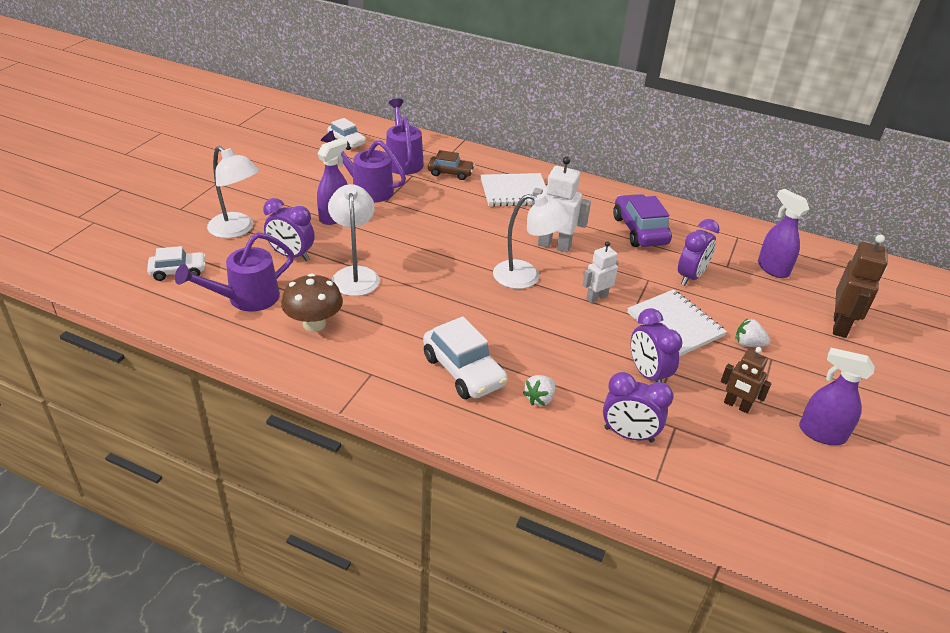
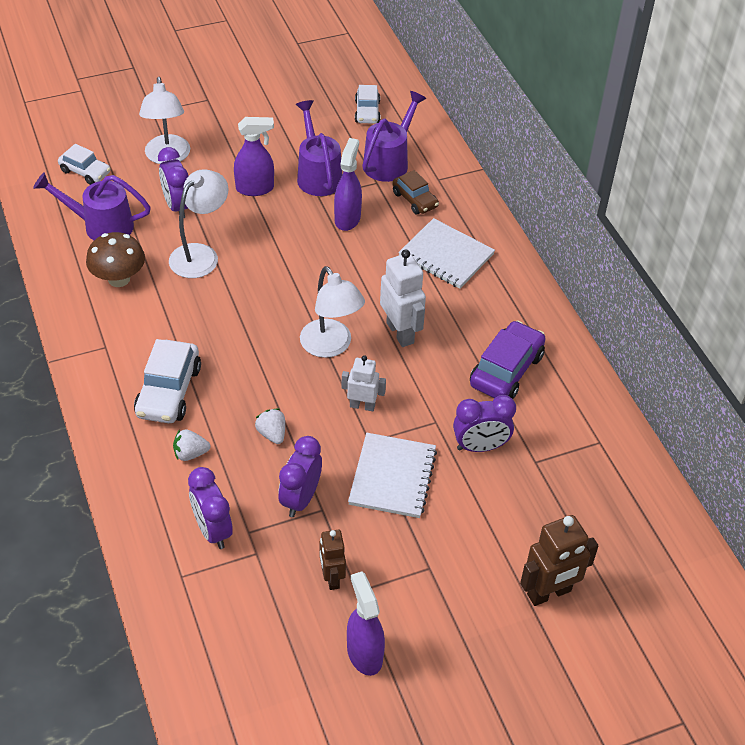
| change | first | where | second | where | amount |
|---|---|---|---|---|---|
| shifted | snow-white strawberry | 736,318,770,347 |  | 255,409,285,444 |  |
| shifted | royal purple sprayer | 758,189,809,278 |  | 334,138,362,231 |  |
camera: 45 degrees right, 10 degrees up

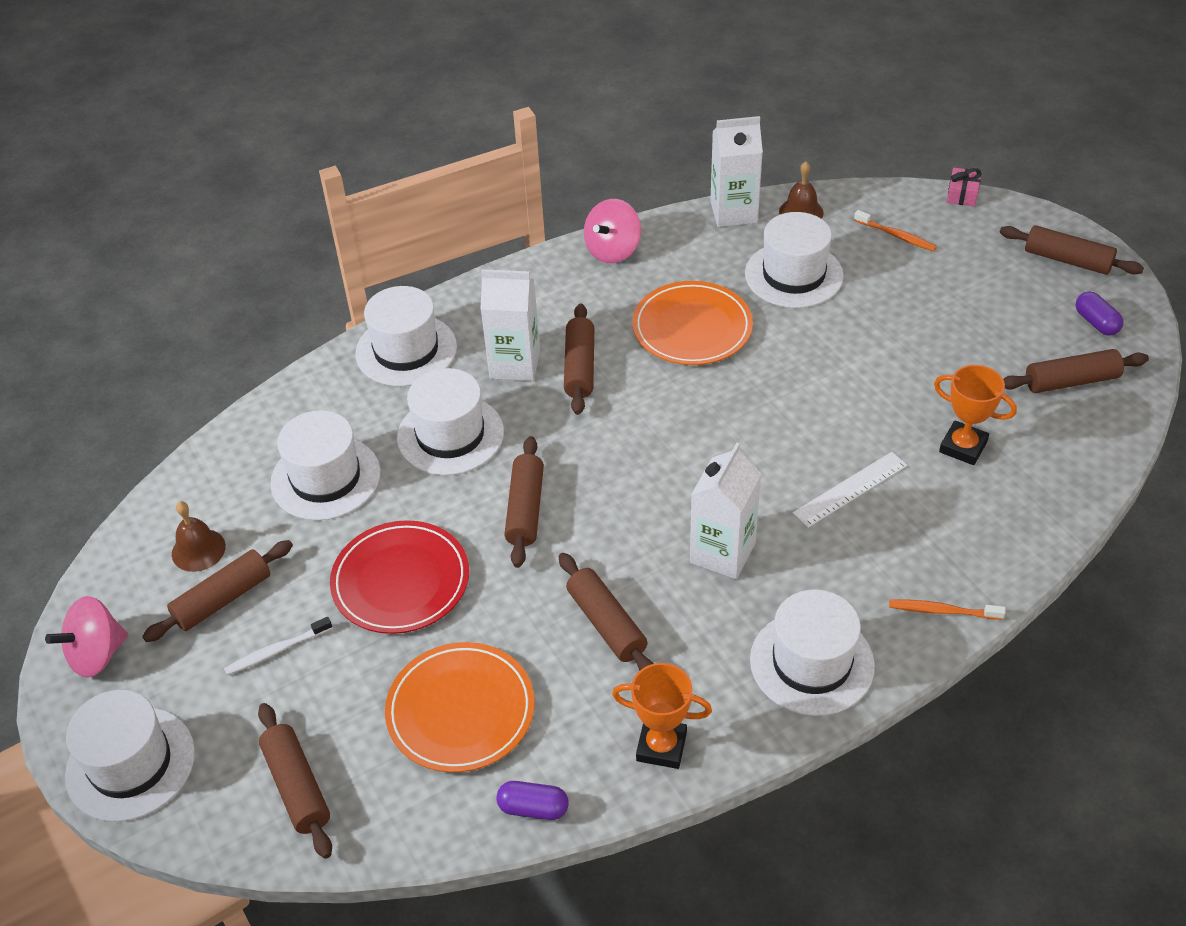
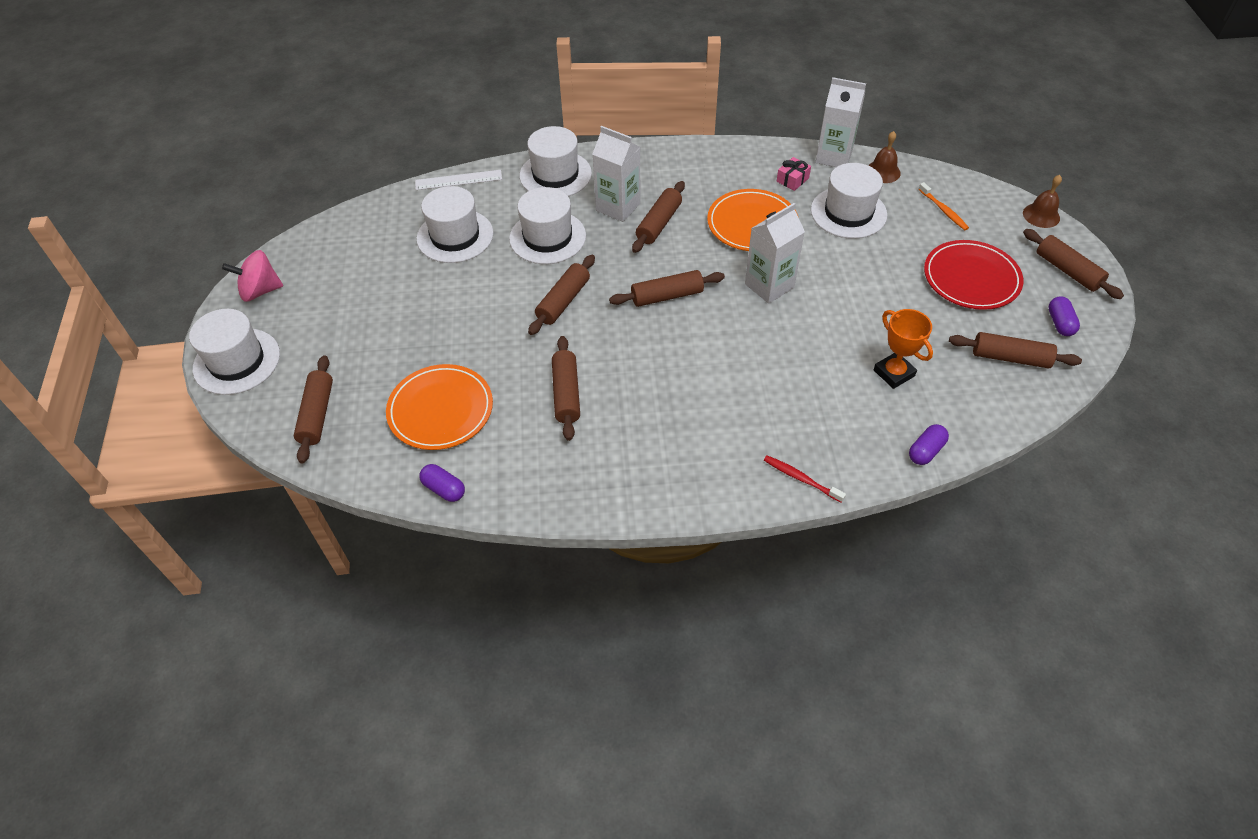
| change | first | where | second | where | amount |
|---|---|---|---|---|---|
| shifted | brown pastry roller | 142,540,293,642 |  | 609,270,725,307 |  |
| shifted | brown school bell | 172,502,226,572 |  | 1023,175,1062,228 |  |
| gone | snow-white toothbrush | 224,617,332,675 |  |  |  |
| shifted | red flat dish | 330,520,469,634 |  | 924,240,1023,310 |  |
| gone | rose-pink spinning top | 584,199,641,263 |  |  |  |
| gone | orange-coloured award cup | 612,663,712,769 |  |  |  |
| shifted | snow-white juice carton | 690,443,761,579 |  | 745,203,805,304 |  |
| gone | snow-white tall hat | 750,589,875,716 |  |  |  |
| shifted | snow-white ruler | 792,452,908,528 |  | 415,170,502,190 |  |
| repainted | orange-coloured toothbrush | 889,600,1006,620 | red toothbrush | 764,456,846,503 |  |
| shifted | rose-pink wrapped gift | 947,168,982,207 |  | 777,157,811,191 |  |
| new |  |  | royal purple pill shape | 909,424,949,465 |  |
camera: 25 degrees right, 5 degrees up

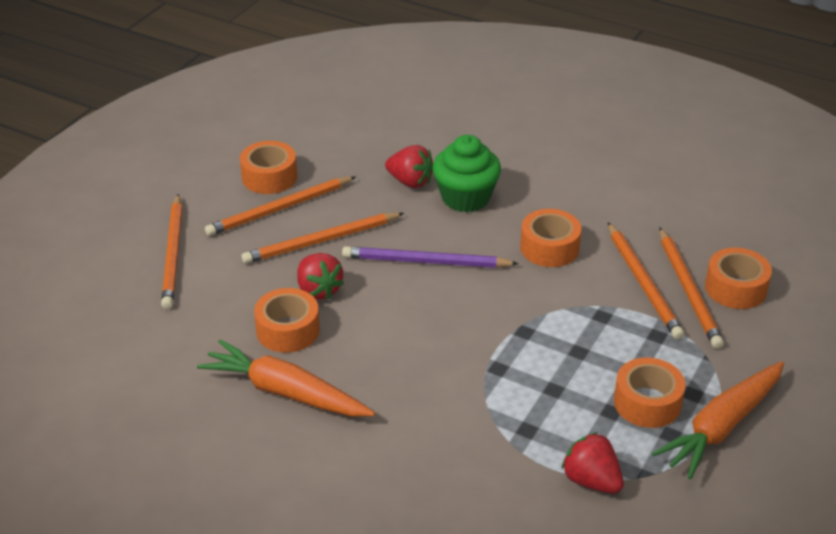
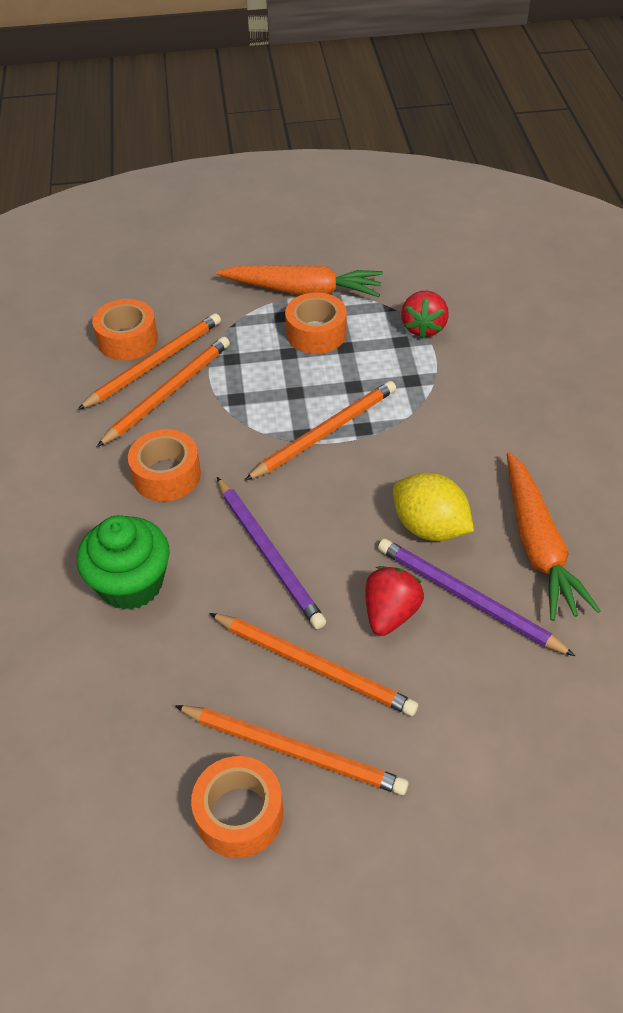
| change | first | where | second | where | amount |
|---|---|---|---|---|---|
| shifted | orange-coloured wooden pencil | 161,194,182,309 |  | 244,381,396,481 |  |
| swapped | orange-coloured sticky tape | 254,288,320,353 | royal purple wooden pencil | 378,539,575,656 |  |
| gone | red strawberry | 385,145,433,188 |  |  |  |
| new |  |  | golden citrus fruit | 393,473,474,541 |  |
camera: 125 degrees left, 10 degrees up

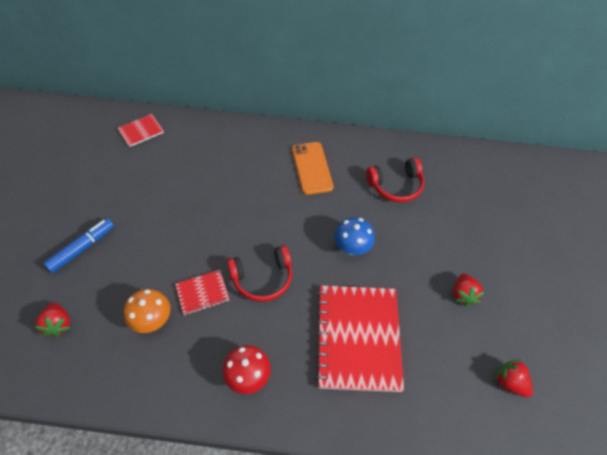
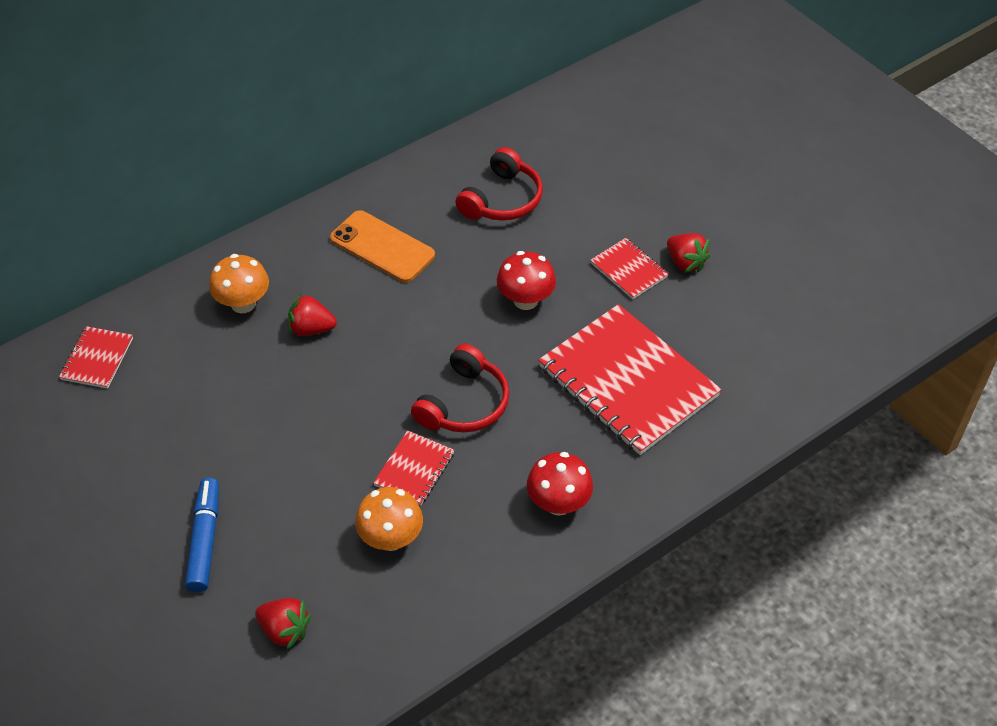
| change | first | where | second | where | amount |
|---|---|---|---|---|---|
| repainted | blue toadstool | 334,217,375,255 | red toadstool | 497,251,556,310 |  |
| shifted | red strawberry | 495,359,533,397 |  | 288,294,337,336 |  |
| new |  |  | orange-coloured toadstool | 209,254,269,313 |  |
| new |  |  | red notebook | 590,238,669,299 |  |
camera: 40 degrees left, 5 degrees down

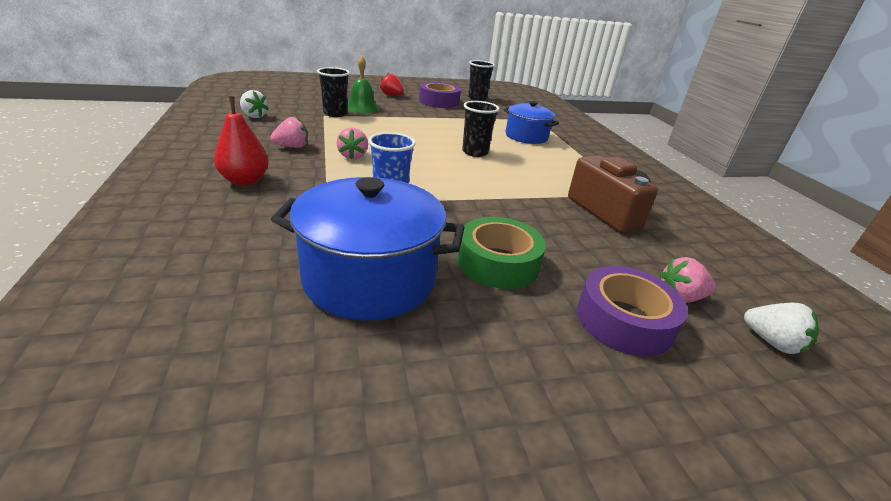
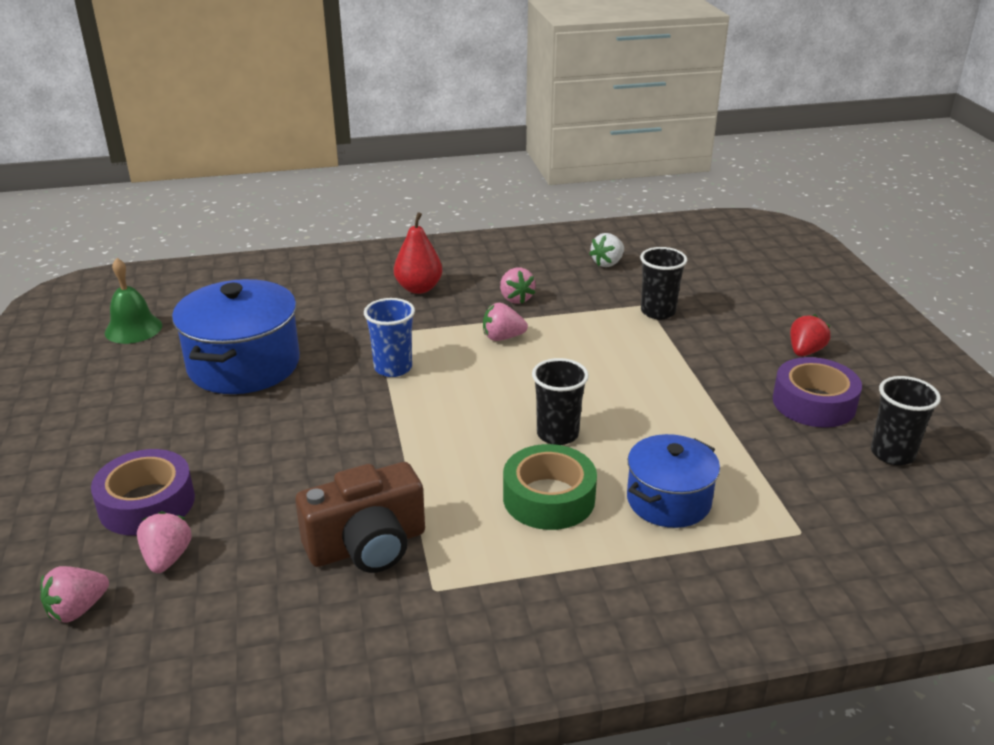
| change | first | where | second | where | amount |
|---|---|---|---|---|---|
| shifted | emerald school bell | 347,56,379,113 |  | 105,258,162,344 |  |
| shifted | emerald sticky tape | 457,217,546,289 |  | 503,444,597,530 |  |
| repainted | snow-white strawberry | 744,303,819,354 | rose-pink strawberry | 40,566,109,622 |  |
camera: 95 degrees right, 0 degrees up

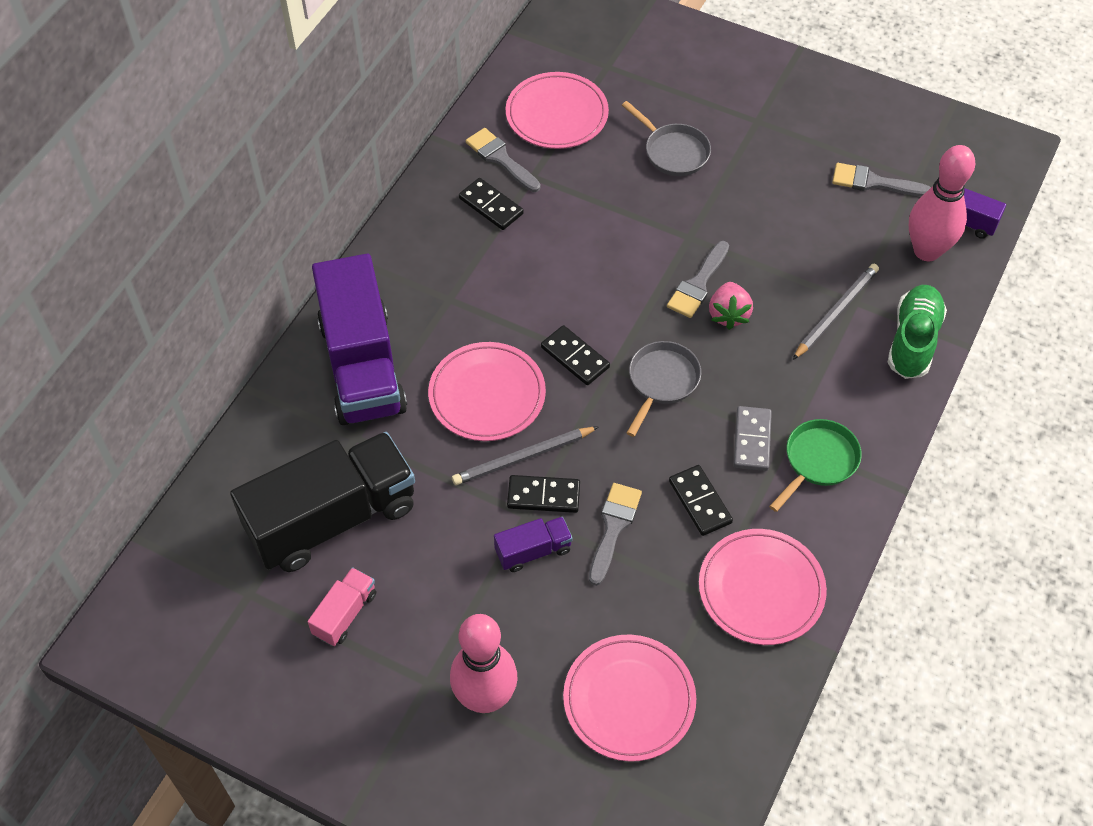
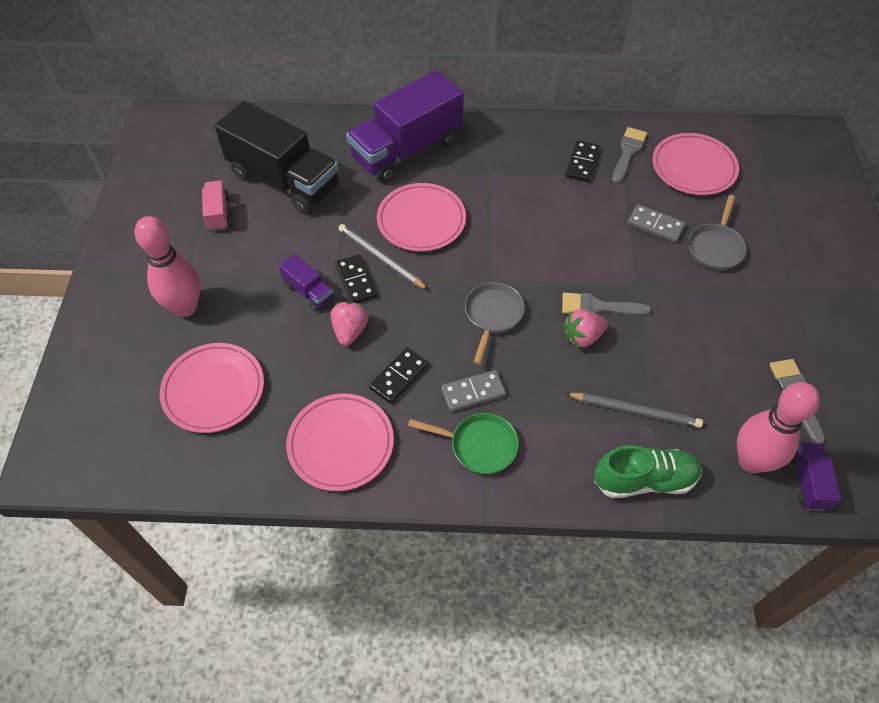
| change | first | where | second | where | amount |
|---|---|---|---|---|---|
| rotated | rose-pink truck | 307,567,376,646 |  | 202,180,230,231 | 105 degrees counterclockwise |
| gone | black domino tile | 541,325,610,385 |  |  |  |
| swapped | grey paintbrush | 589,483,642,586 | rose-pink strawberry | 330,301,368,346 |  |
| rotated | grey pan | 627,341,701,437 |  | 465,282,525,364 | 75 degrees counterclockwise |
| new |  |  | grey domino tile | 628,204,686,243 |  |
camera: 65 degrees right, 0 degrees up

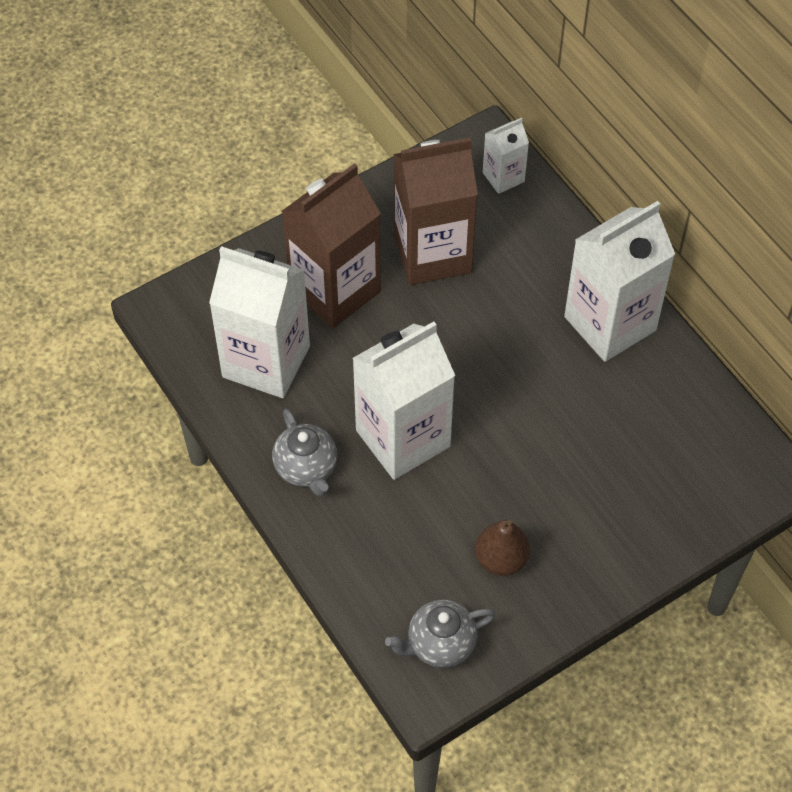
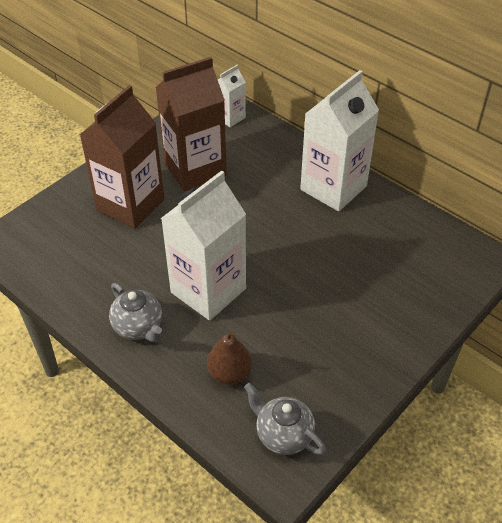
| change | first | where | second | where | amount |
|---|---|---|---|---|---|
| gone | snow-white juice carton | 209,246,310,398 |  |  |  |
| rotated | grey china teapot | 385,600,496,668 |  | 244,383,326,455 | 75 degrees clockwise |
| shifted | brown pear fruit | 475,520,530,576 |  | 207,331,252,385 |  |
camera: 15 degrees left, 10 degrees down

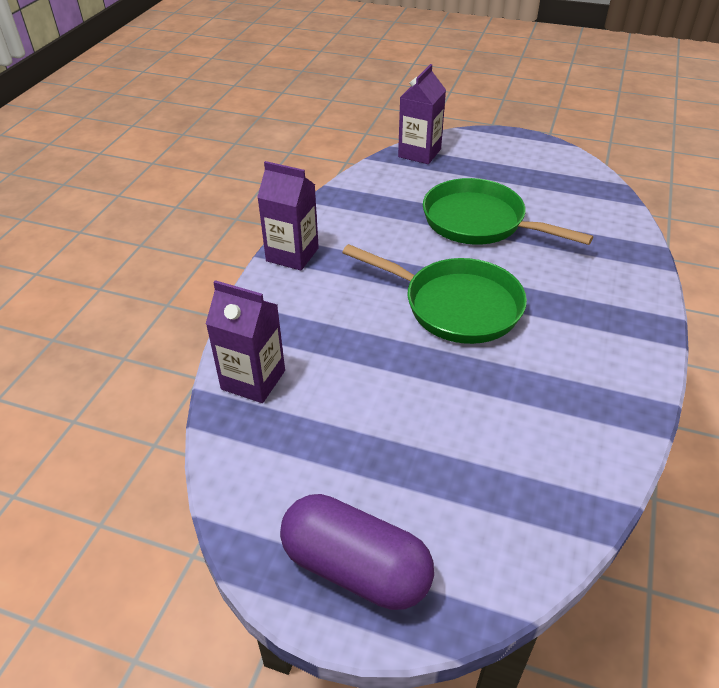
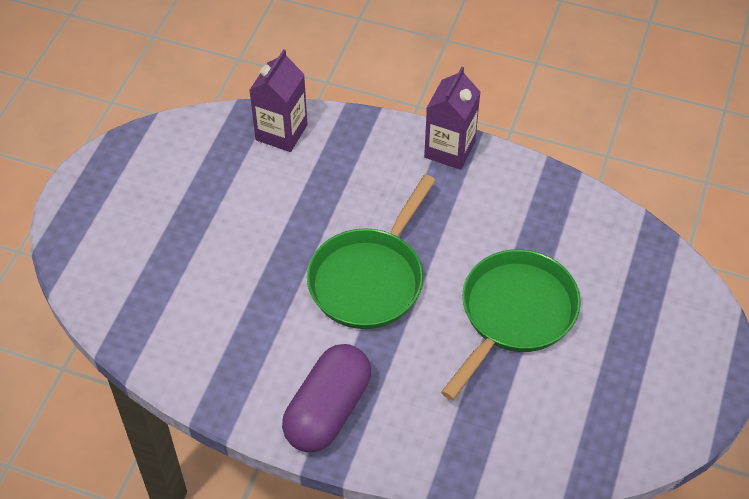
| change | first | where | second | where | amount |
|---|---|---|---|---|---|
| shifted | royal purple pill shape | 280,494,434,610 |  | 282,344,371,453 |  |
| gone | royal purple juice carton | 398,64,446,164 |  |  |  |
camera: 90 degrees right, 10 degrees up

